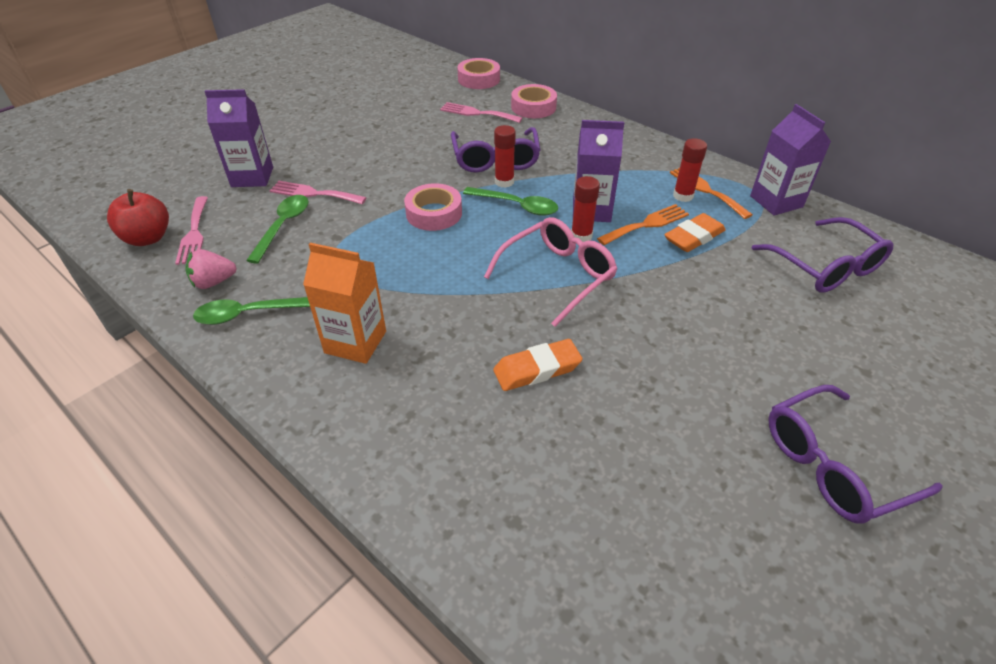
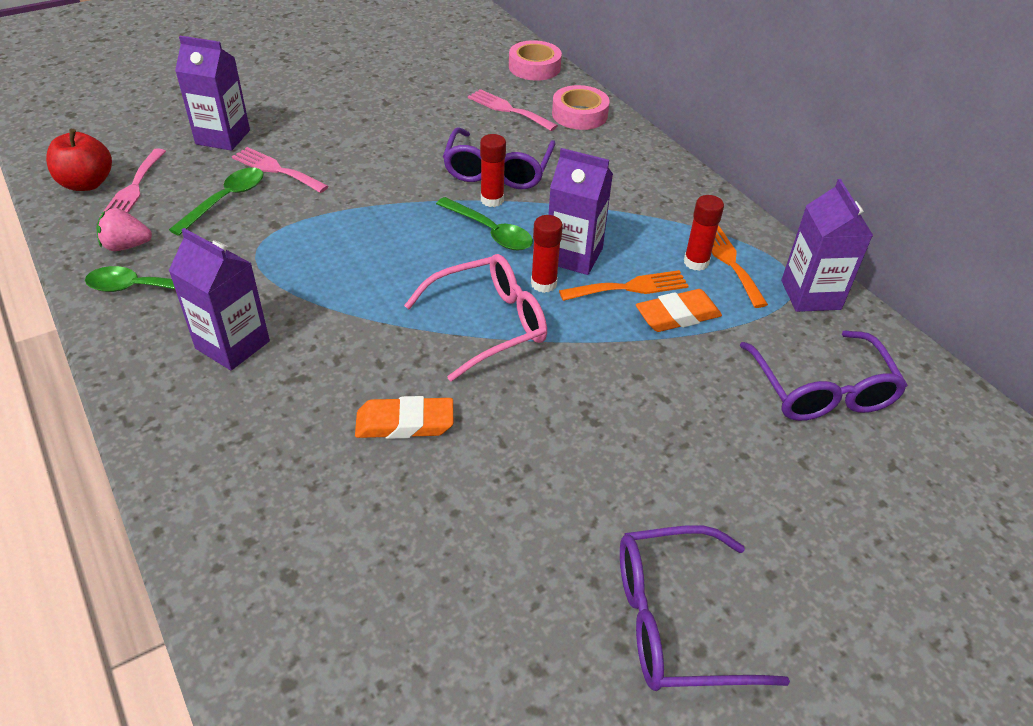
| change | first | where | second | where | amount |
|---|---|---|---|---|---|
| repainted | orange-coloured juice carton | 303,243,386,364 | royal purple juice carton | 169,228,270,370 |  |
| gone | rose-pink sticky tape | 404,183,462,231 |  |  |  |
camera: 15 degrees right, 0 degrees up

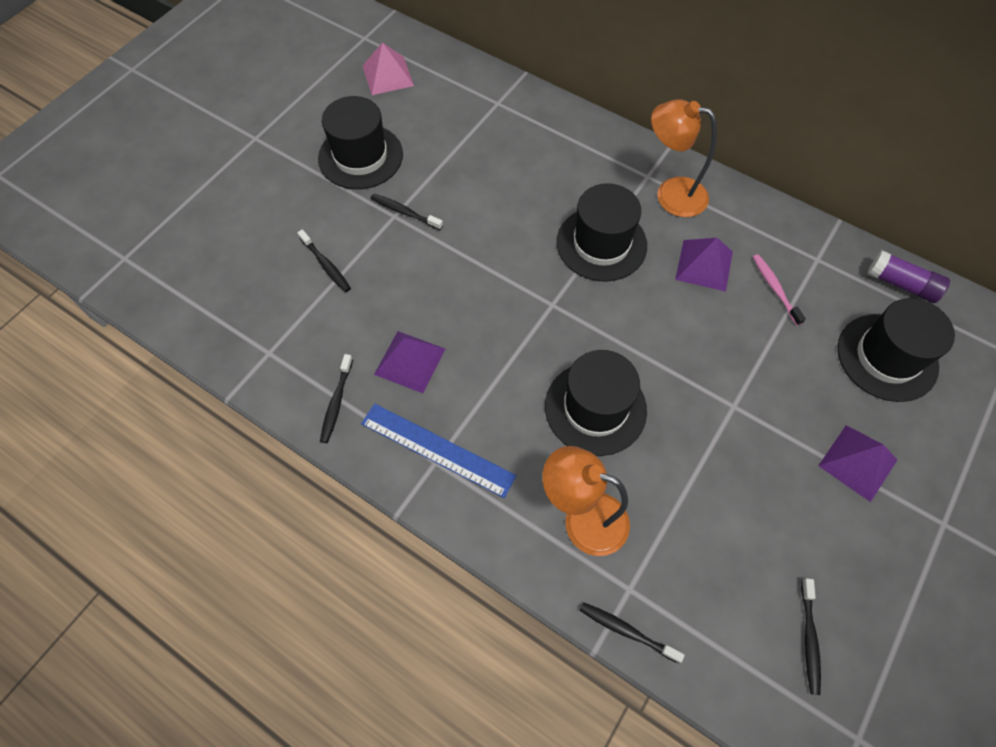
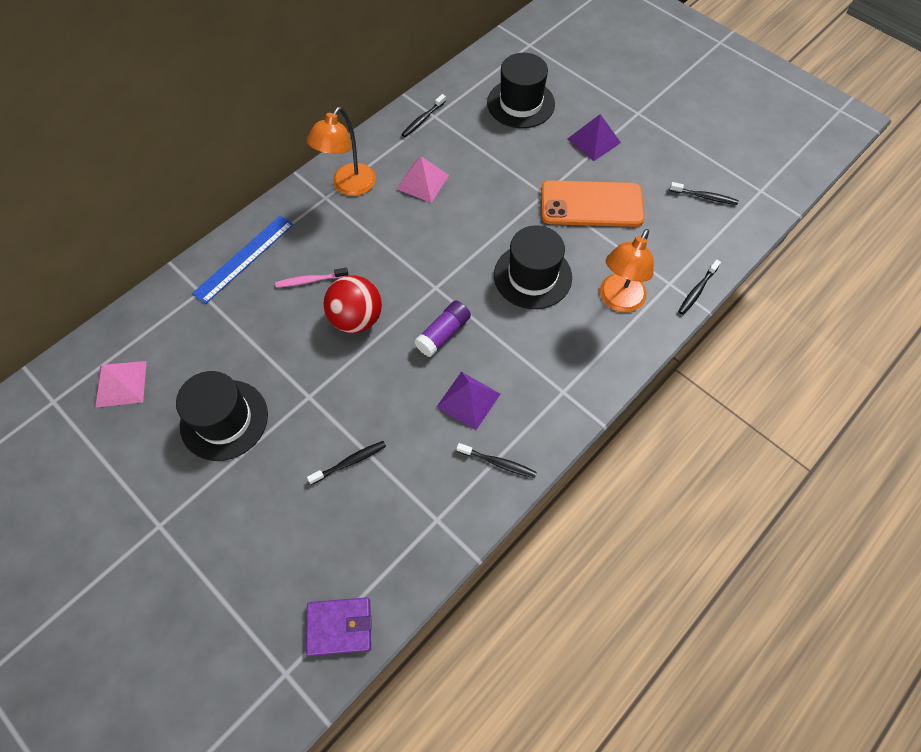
| change | first | where | second | where | amount |
|---|---|---|---|---|---|
| shifted | blue ruler | 361,403,516,498 |  | 192,215,294,304 |  |
| shifted | black toothbrush | 370,194,443,230 |  | 401,94,446,137 |  |
| gone | black tall hat | 557,183,647,282 |  |  |  |
| repainted | royal purple pyramid | 675,238,733,292 | rose-pink pyramid | 396,156,449,203 |  |
| shifted | rose-pink toothbrush | 753,254,806,326 |  | 275,268,349,287 |  |
| shifted | royal purple glue stick | 867,250,950,303 |  | 414,300,471,357 |  |
| new |  |  | royal purple wallet | 306,597,372,656 |  |
| new |  |  | red play ball | 324,275,382,333 |  |
| new |  |  | orange-coloured mobile phone | 541,180,645,227 |  |
camera: 80 degrees left, 0 degrees up

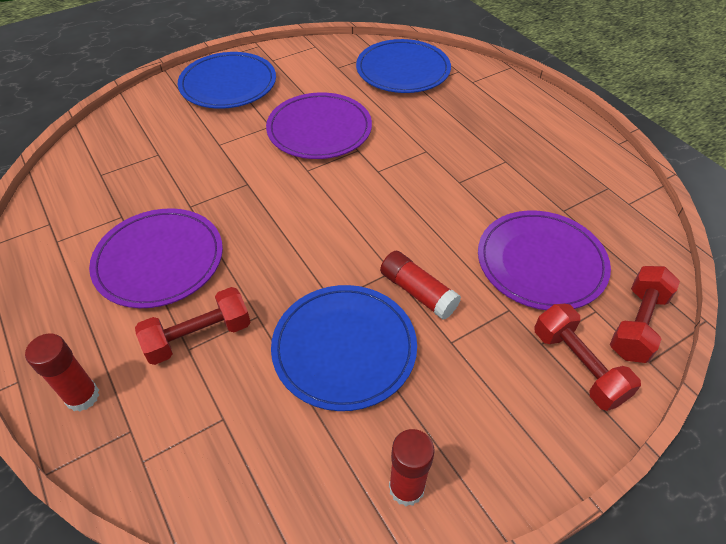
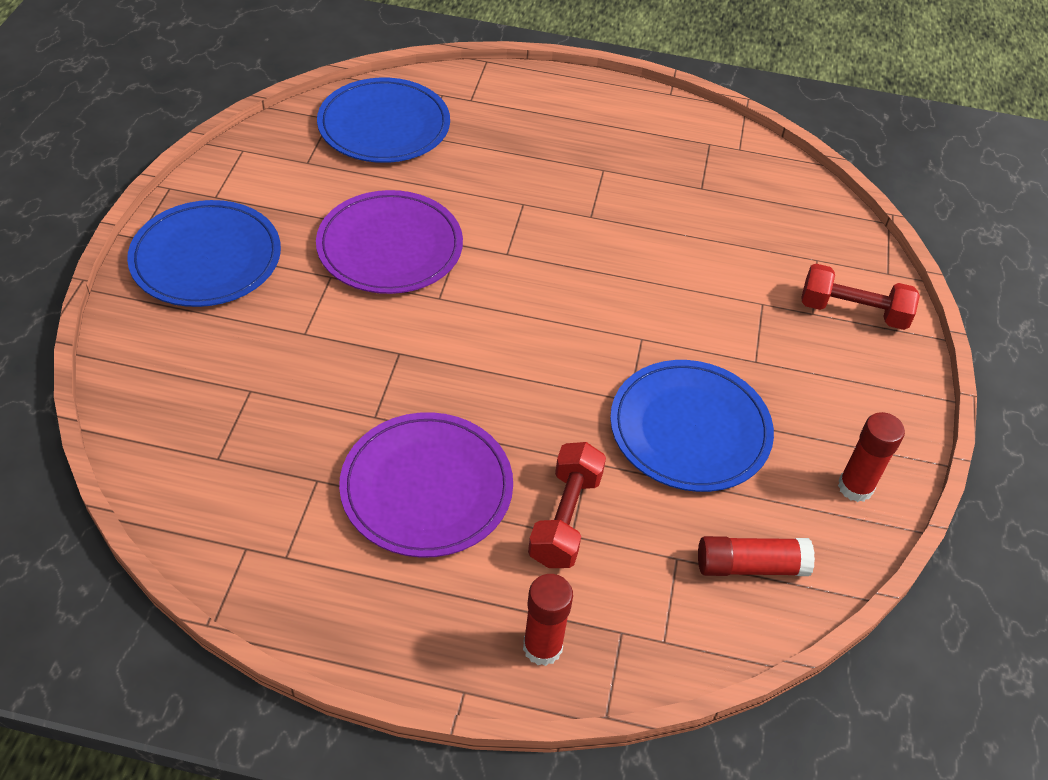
| change | first | where | second | where | amount |
|---|---|---|---|---|---|
| shifted | red glue stick | 380,251,461,320 |  | 698,536,815,576 |  |
| gone | royal purple flat dish | 478,210,611,310 |  |  |  |
| gone | red dumbbell | 610,266,680,363 |  |  |  |
camera: 50 degrees left, 0 degrees up

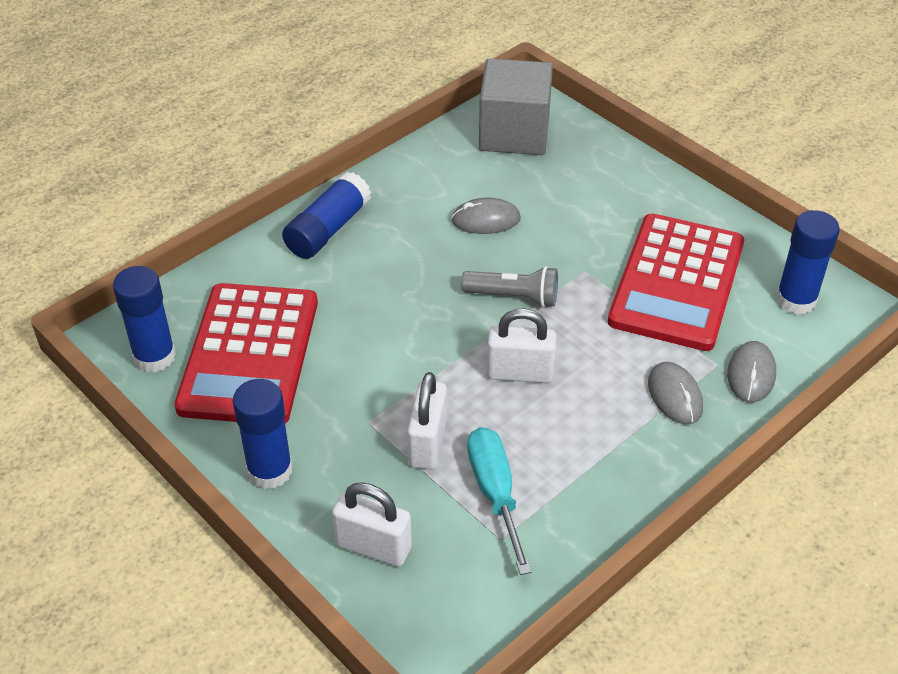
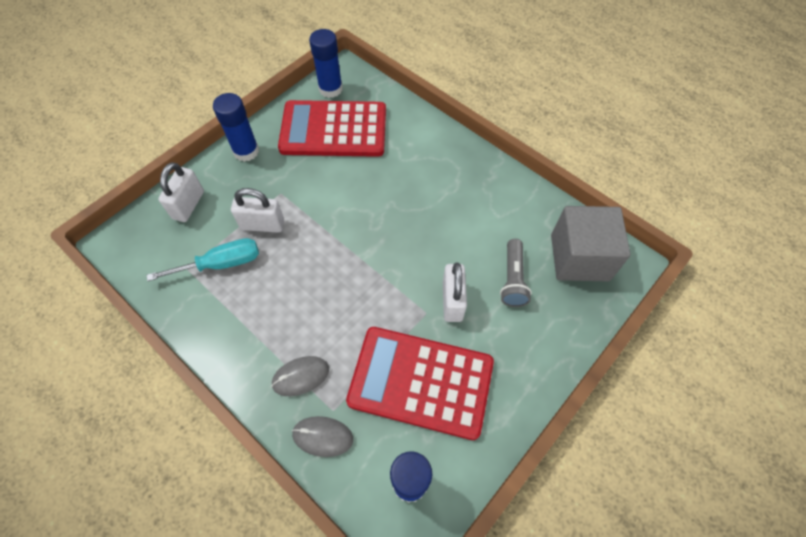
| change | first | where | second | where | amount |
|---|---|---|---|---|---|
| gone | blue glue stick | 282,172,371,259 |  |  |  |
| gone | grey computer mouse | 451,198,521,234 |  |  |  |
| shifted | grey torch | 461,266,558,307 |  | 500,239,532,307 |  |
| shifted | snow-white small lock | 487,308,556,383 |  | 443,263,467,322 |  |
camera: 85 degrees right, 15 degrees up

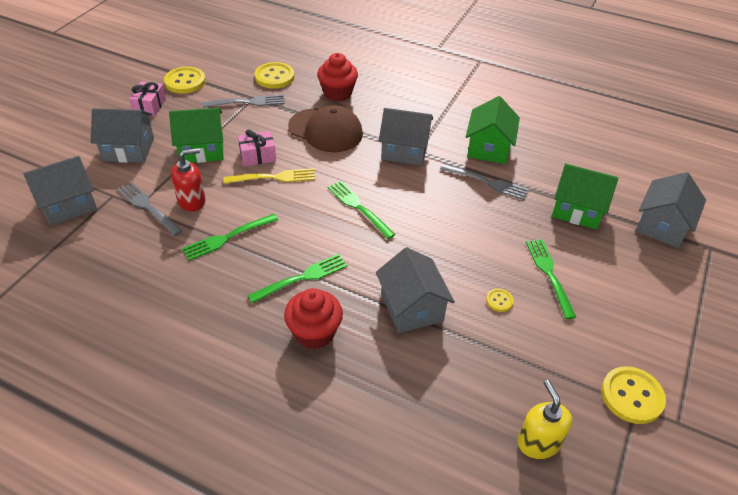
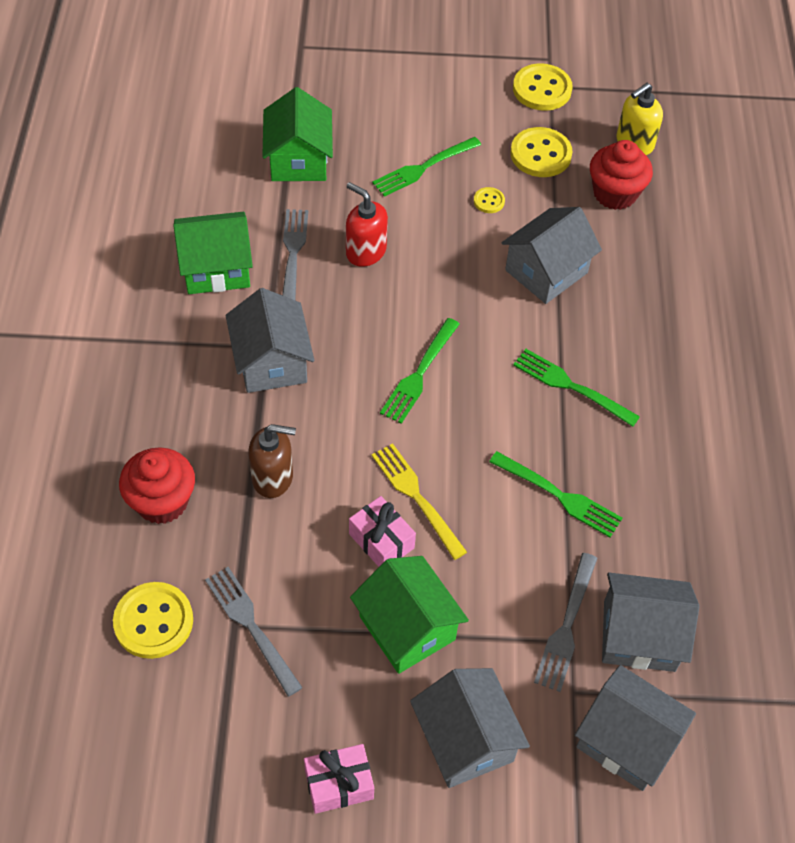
| change | first | where | second | where | amount |
|---|---|---|---|---|---|
| shifted | golden button | 164,67,206,94 |  | 510,127,573,177 |  |
| shifted | red soap pump | 171,148,205,212 |  | 346,182,388,267 |  |
| shifted | red fairy cake | 284,288,343,349 |  | 590,140,653,210 |  |
| swapped | brown baseball cap | 288,105,363,152 | brown soap pump | 248,424,296,498 |  |
| shifted | grey house | 636,172,706,248 |  | 602,572,699,672 |  |
camera: 115 degrees left, 10 degrees up

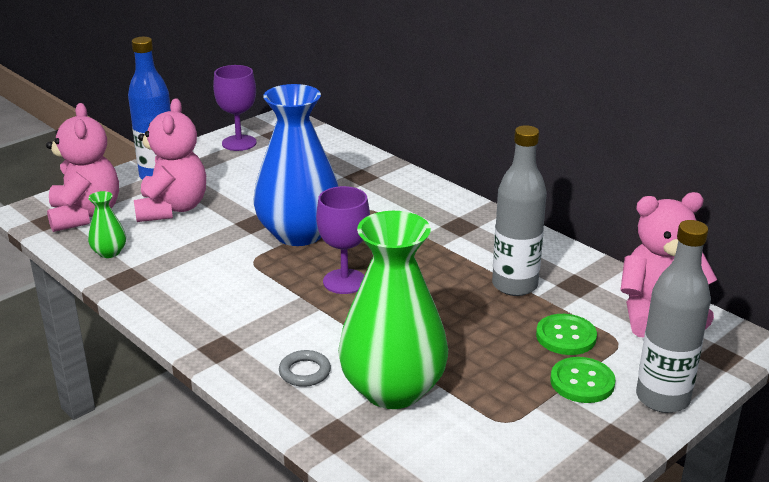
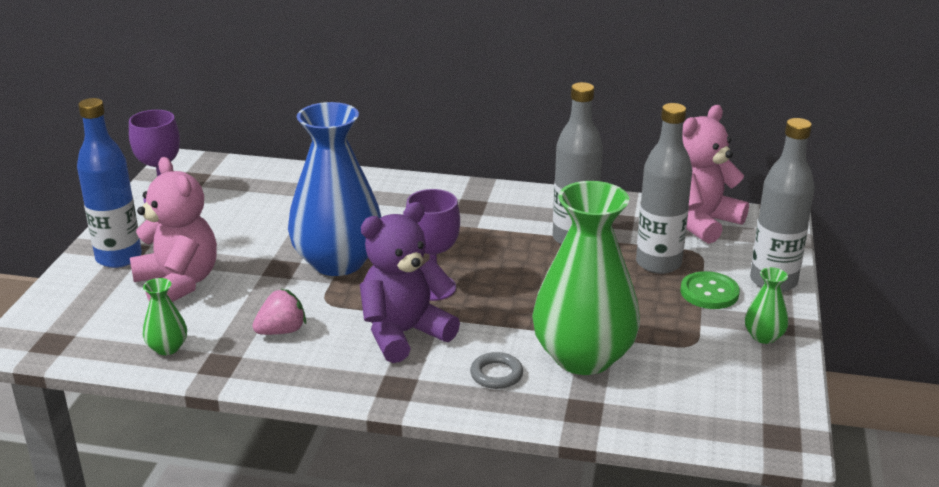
| change | first | where | second | where | amount |
|---|---|---|---|---|---|
| gone | rose-pink teddy | 46,103,119,232 |  |  |  |
| swapped | emerald button | 536,314,597,355 | grey flask | 636,103,692,274 |  |
| new |  |  | rose-pink strawberry | 252,288,306,335 |  |
| new |  |  | royal purple teddy | 360,202,460,363 |  |
| new |  |  | emerald vase | 745,267,789,344 |  |
camera: 35 degrees left, 0 degrees up

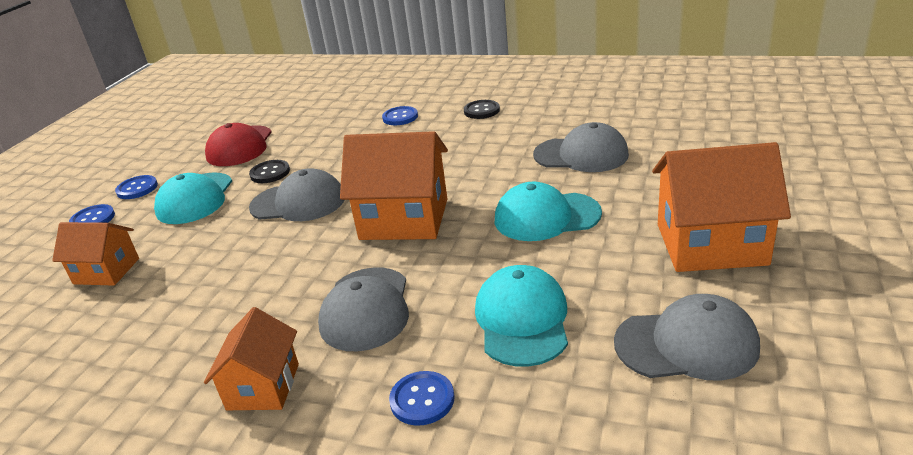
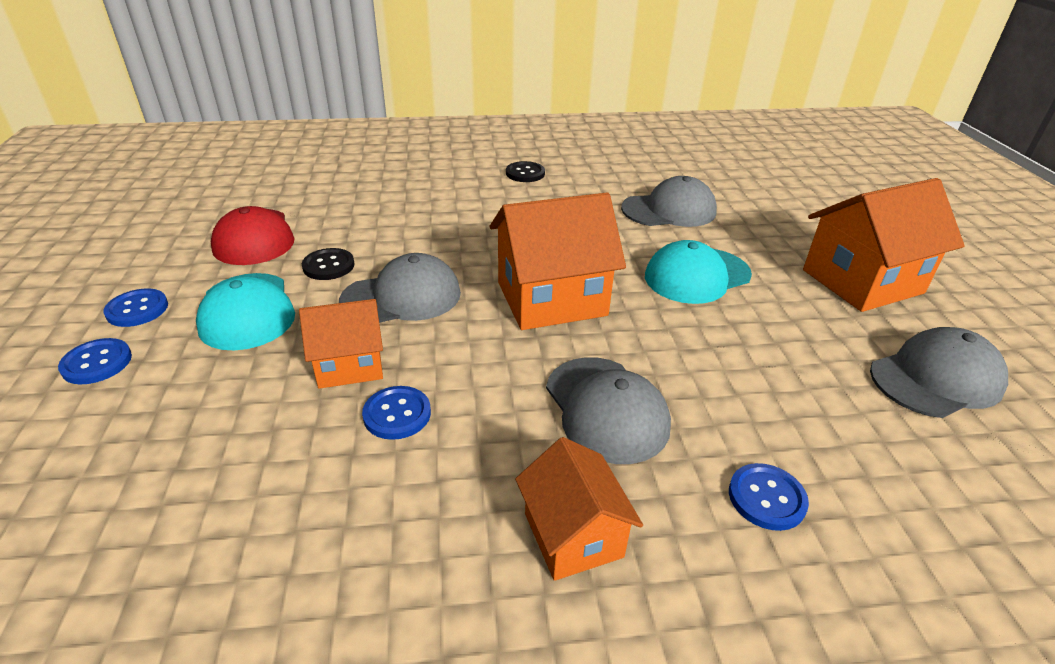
| change | first | where | second | where | amount |
|---|---|---|---|---|---|
| shifted | orange-coloured house | 52,222,139,286 |  | 299,299,383,389 |  |
| shifted | blue button | 382,106,418,125 |  | 362,386,431,440 |  |
| gone | turquoise baseball cap | 475,265,568,367 |  |  |  |
camera: 30 degrees left, 5 degrees up

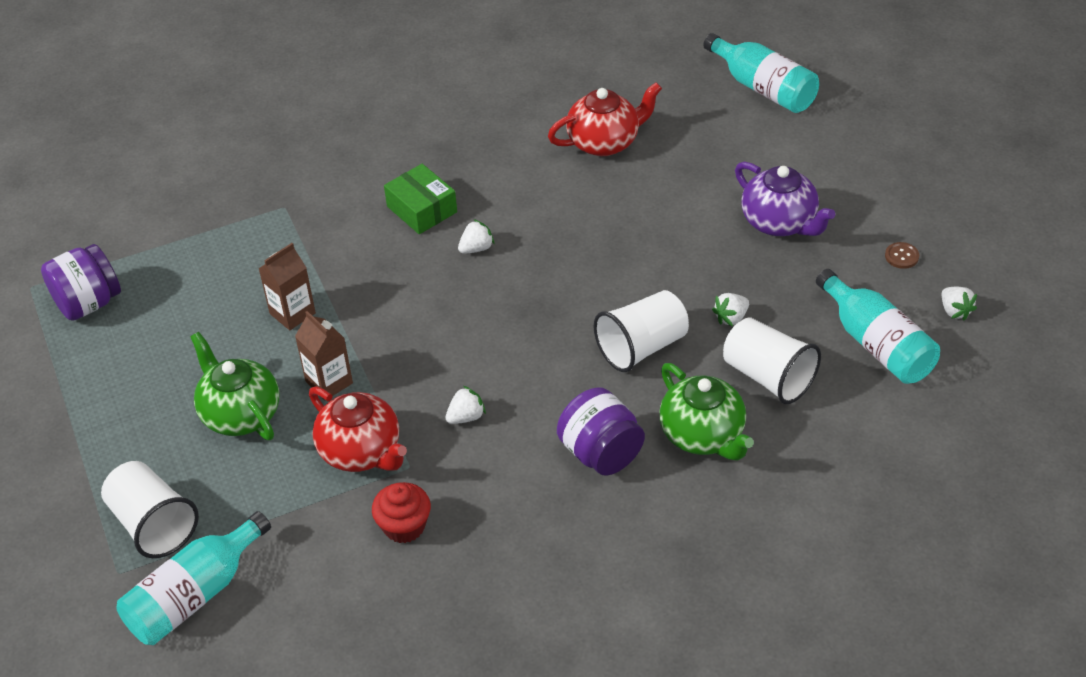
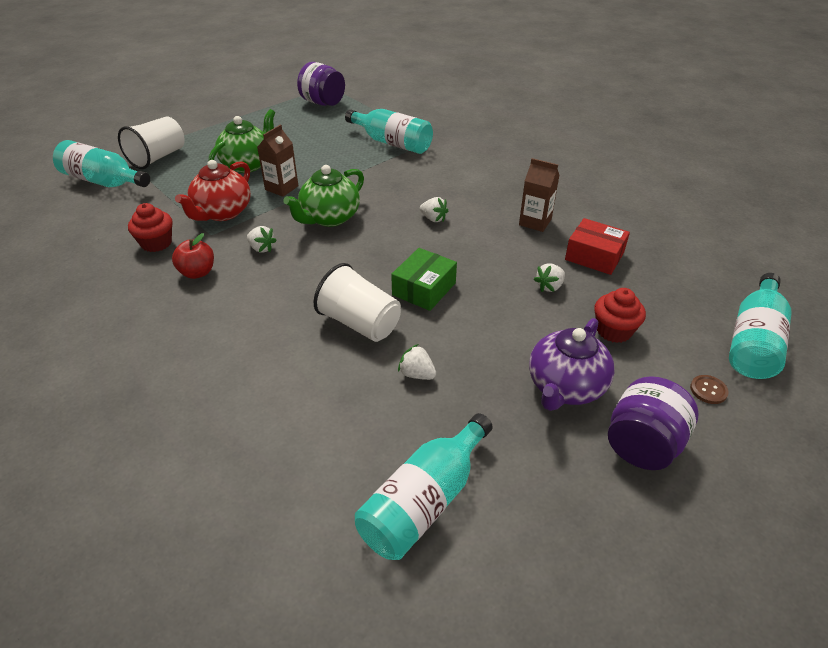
| change | first | where | second | where | amount |
|---|---|---|---|---|---|
| shifted | brown juice carton | 258,243,316,330 |  | 519,158,559,232 |  |
| shifted | emerald box | 384,164,457,234 |  | 391,248,457,311 |  |
| swapped | red china teapot | 548,82,662,156 | red box | 565,218,630,275 |  |
| shifted | royal purple jar | 557,387,645,476 |  | 608,376,699,470 |  |
| shifted | emerald china teapot | 659,363,754,460 |  | 283,165,364,227 |  |
| gone | snow-white beaker | 723,317,821,404 |  |  |  |
| shifted | brown button | 885,242,919,269 |  | 690,375,729,404 |  |
| shifted | snow-white strawberry | 942,287,977,320 |  | 534,264,565,292 |  |
| new |  |  | red apple fruit | 172,233,214,279 |  |
| new |  |  | turquoise flask | 345,109,433,154 |  |
| new |  |  | red fairy cake | 594,288,646,343 |  |
camera: 70 degrees right, 5 degrees down

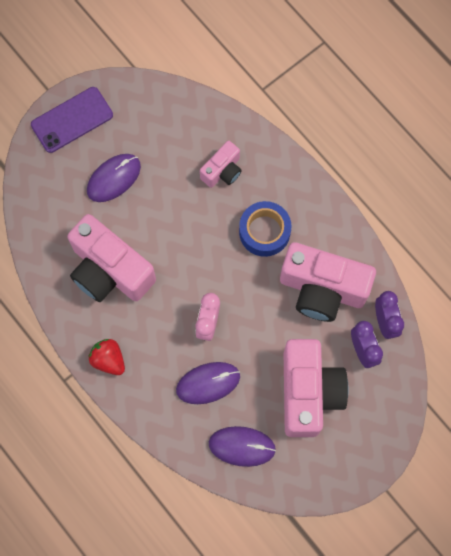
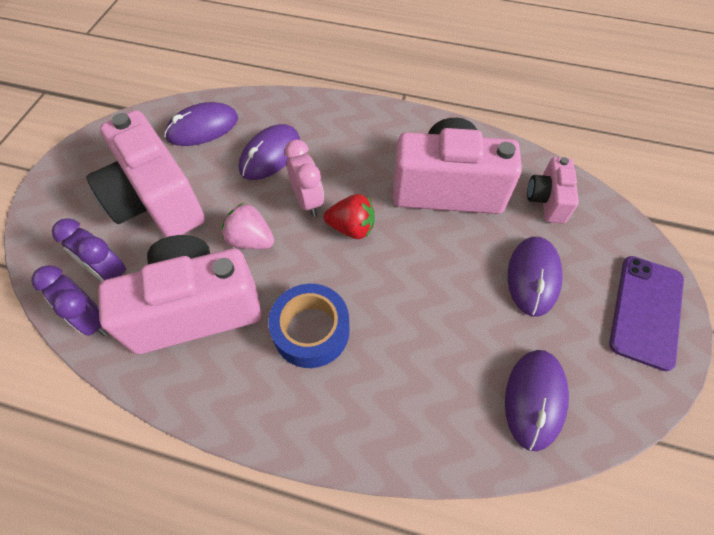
| change | first | where | second | where | amount |
|---|---|---|---|---|---|
| shifted | red strawberry | 88,339,125,375 |  | 324,194,375,239 |  |
| shifted | rose-pink camera | 200,141,242,188 |  | 527,157,579,224 |  |
| new |  |  | rose-pink strawberry | 222,203,274,249 |  |
| new |  |  | royal purple computer mouse | 505,350,569,451 |  |
camera: 145 degrees right, 15 degrees down

